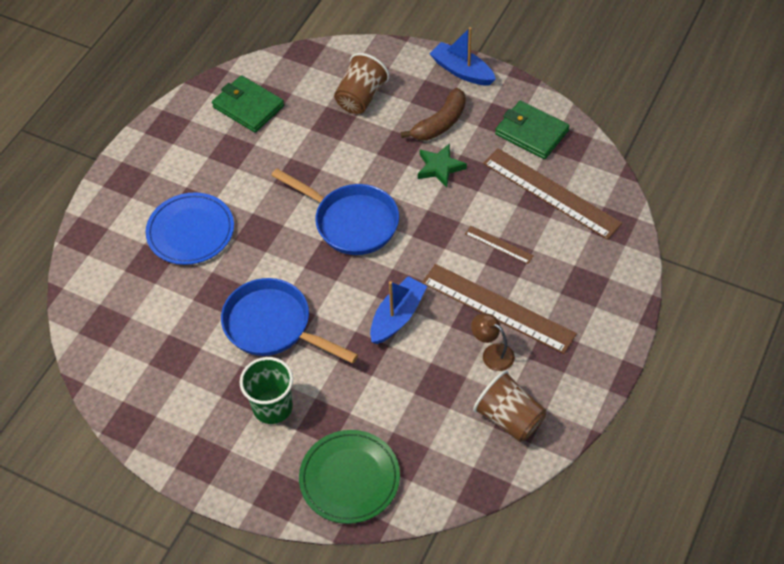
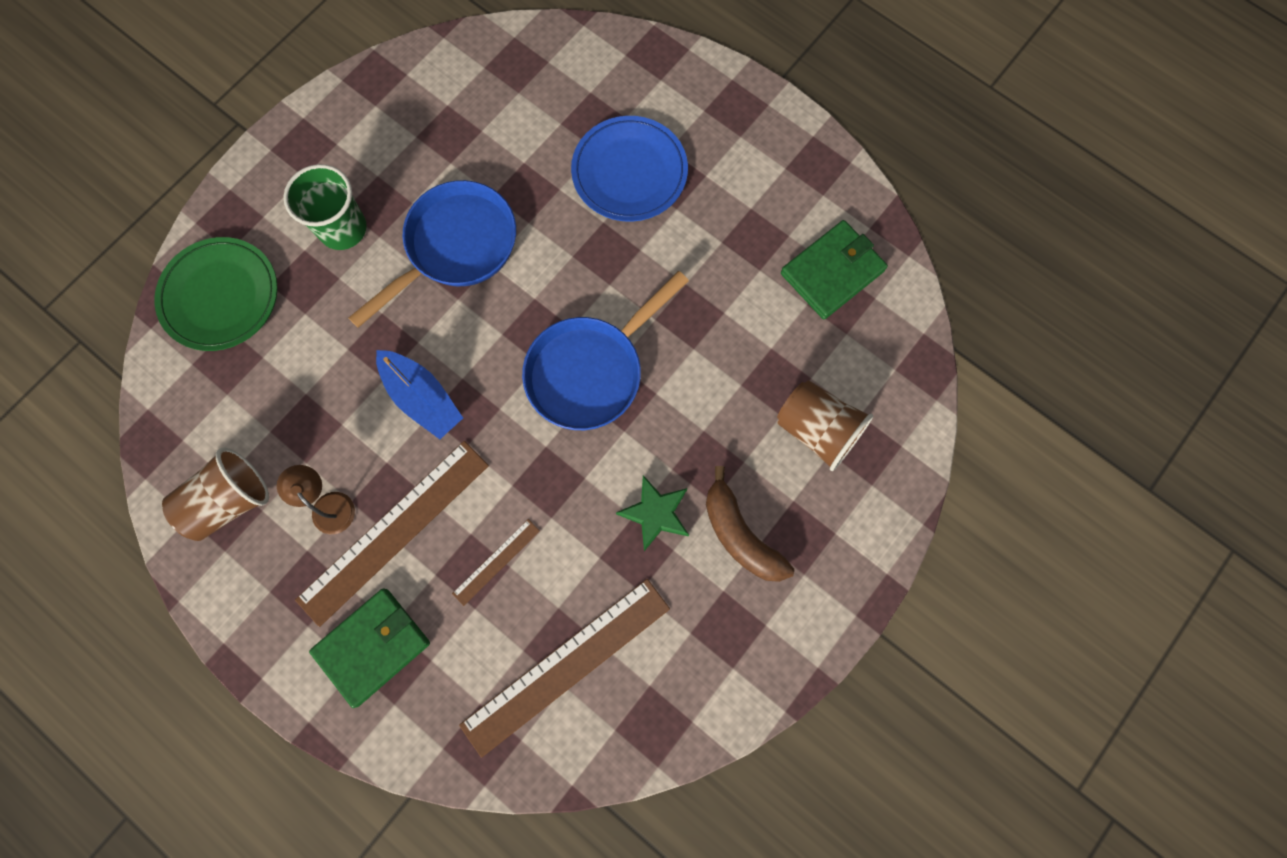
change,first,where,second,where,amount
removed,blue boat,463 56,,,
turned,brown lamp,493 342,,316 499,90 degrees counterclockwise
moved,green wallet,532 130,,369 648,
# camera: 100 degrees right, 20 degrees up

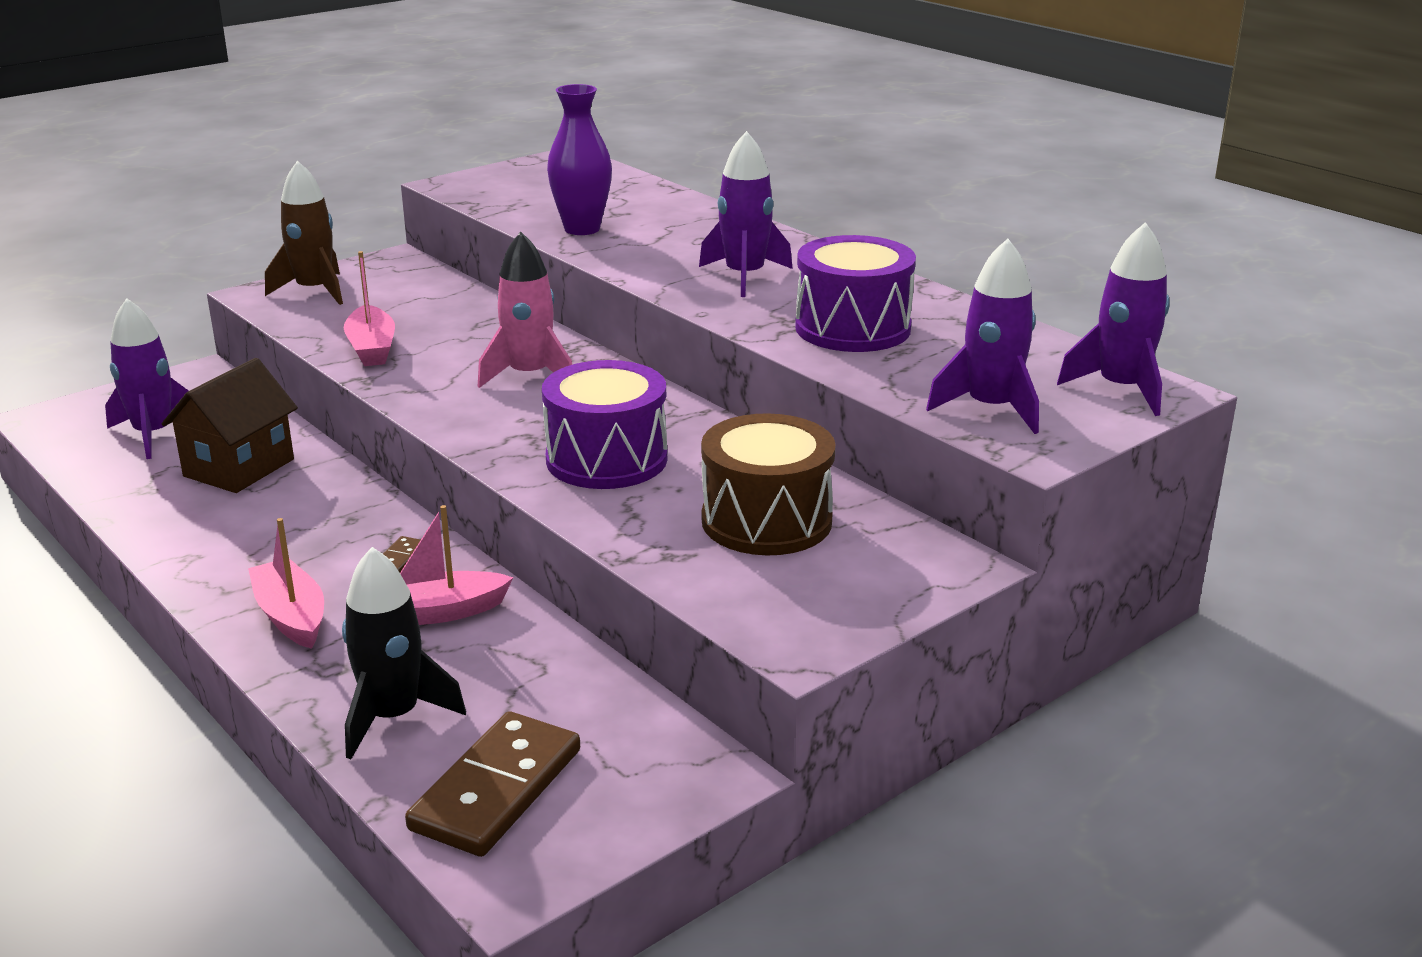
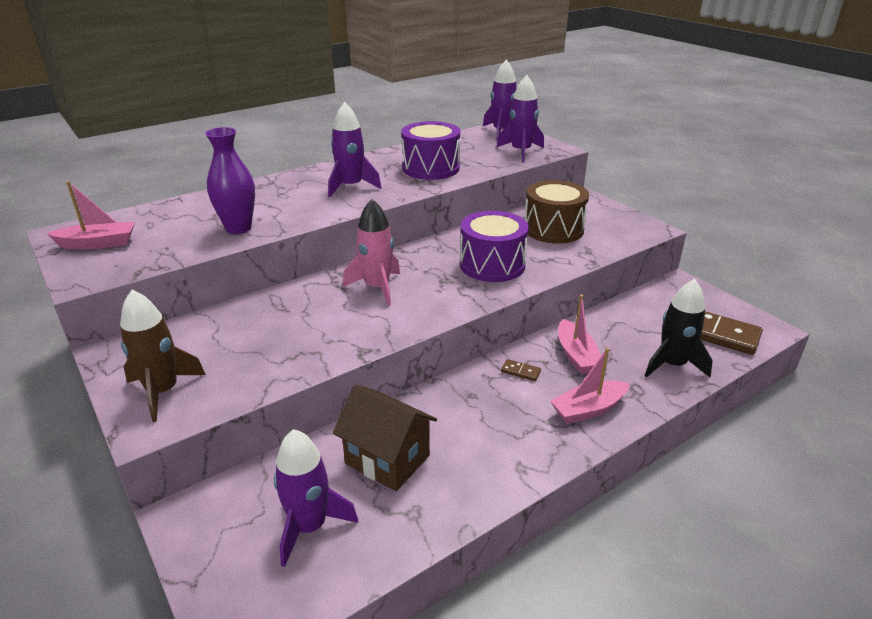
change,first,where,second,where,amount
moved,pink boat,369 308,,90 215,
# camera: 85 degrees left, 5 degrees up

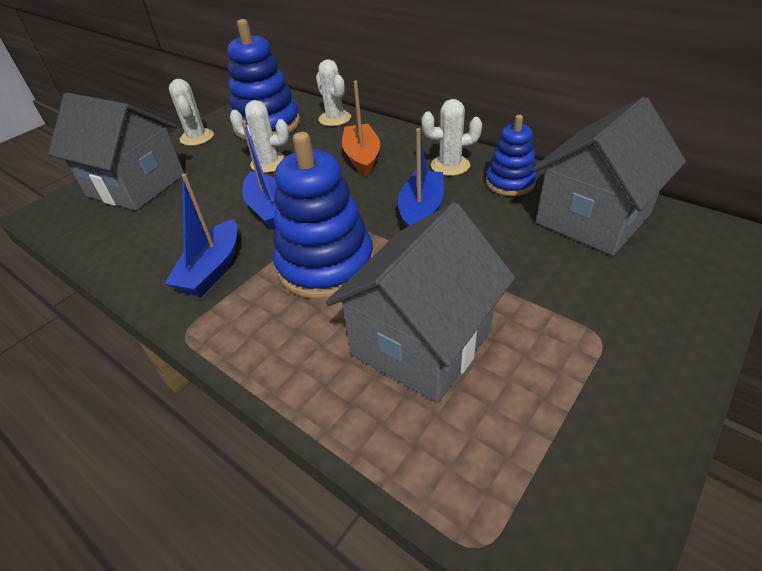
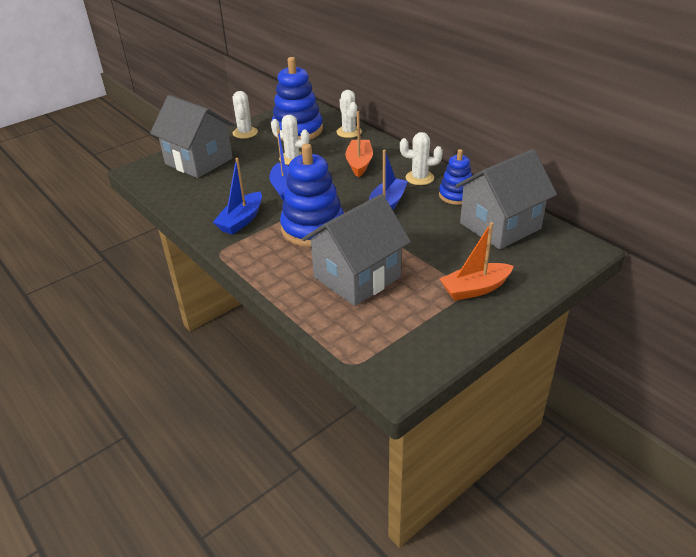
change,first,where,second,where,amount
added,,,orange boat,477 261,
# camera: 10 degrees right, 5 degrees down

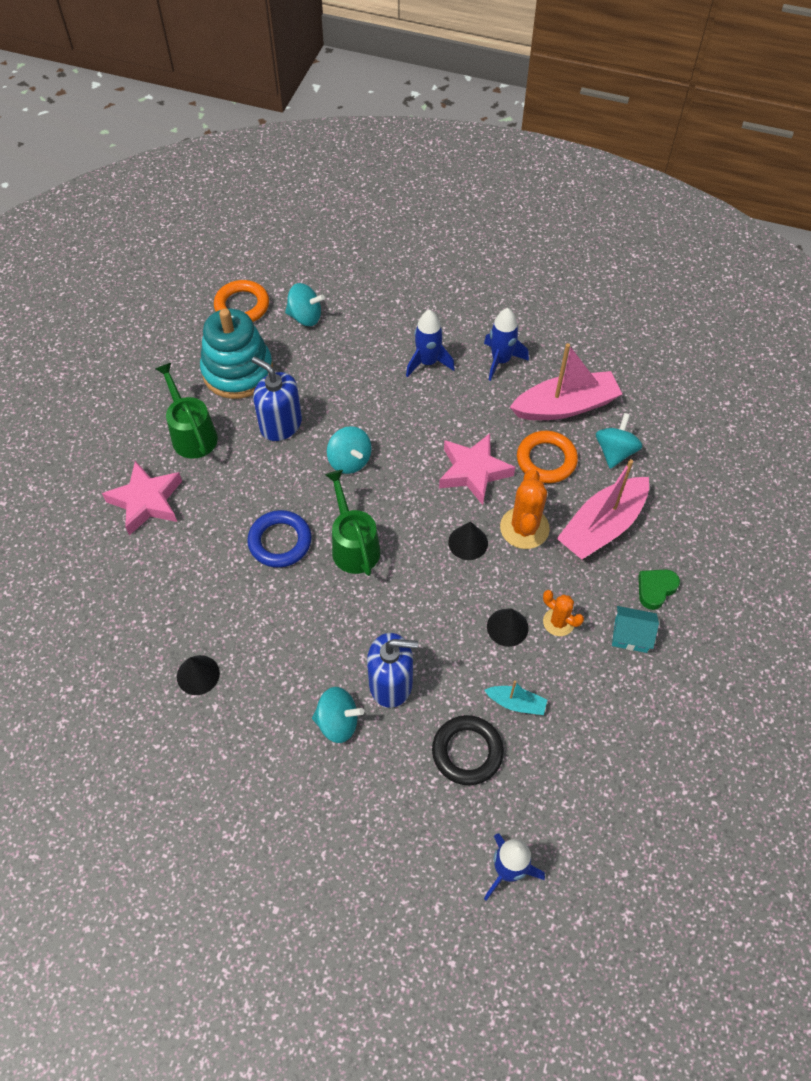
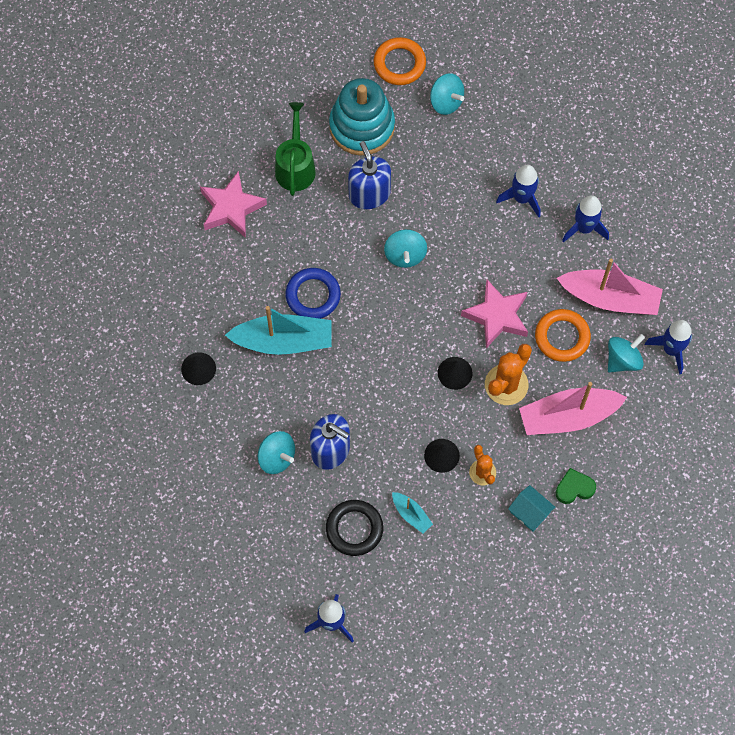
change,first,where,second,where,amount
removed,green watering can,352 523,,,
added,,,turquoise boat,278 330,
added,,,blue rocket,668 347,
# camera: 30 degrees right, 10 degrees up

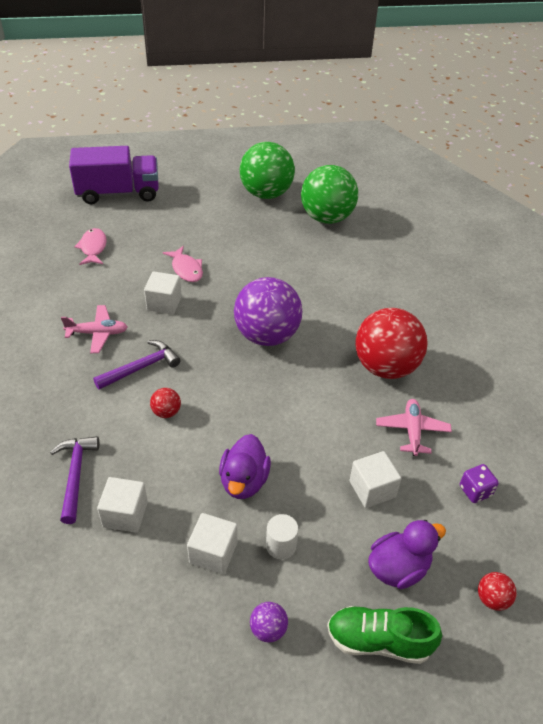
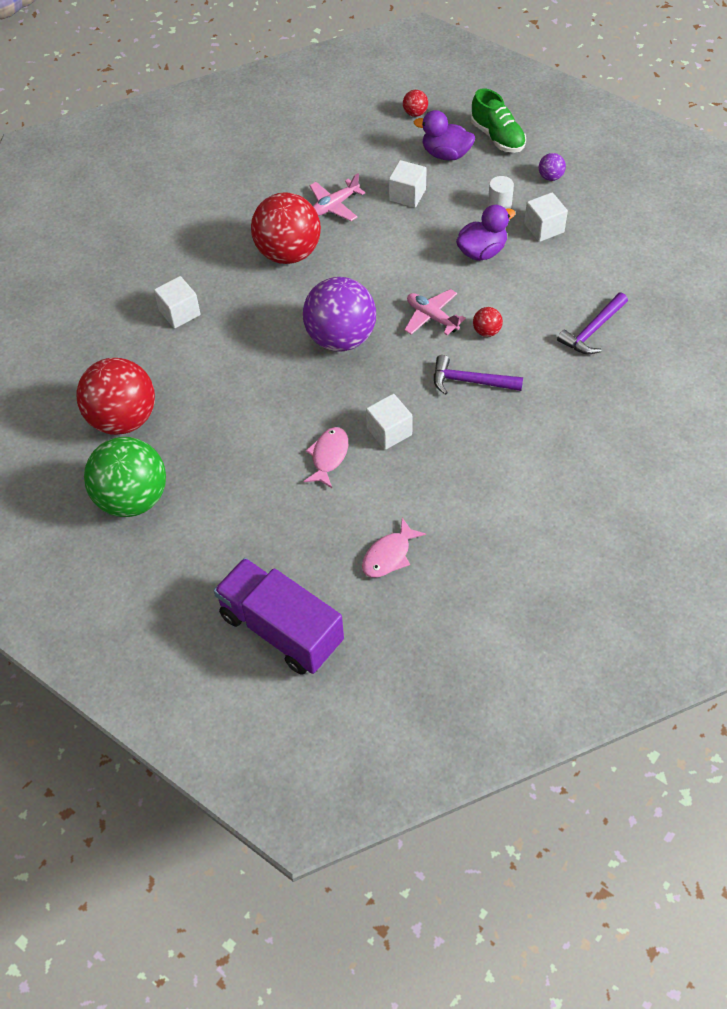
change,first,where,second,where,amount
moved,pink plane,94 329,,435 312,
moved,white cube,122 505,,177 302,
recoloured,green ball,329 194,red ball,116 396,
removed,purple dice,479 483,,,
# camera: 130 degrees left, 10 degrees up

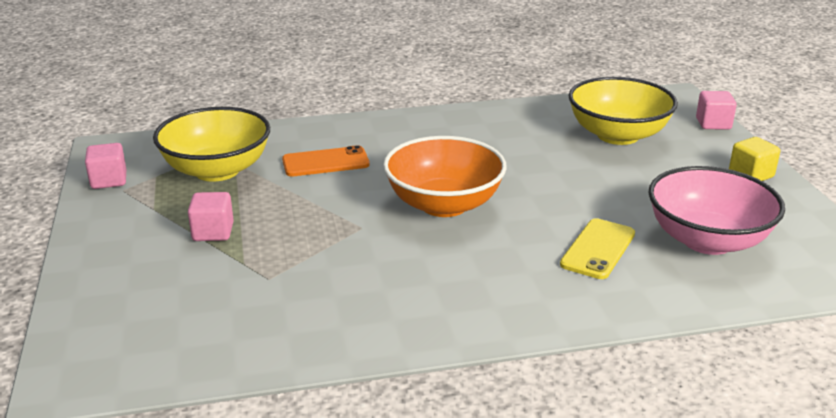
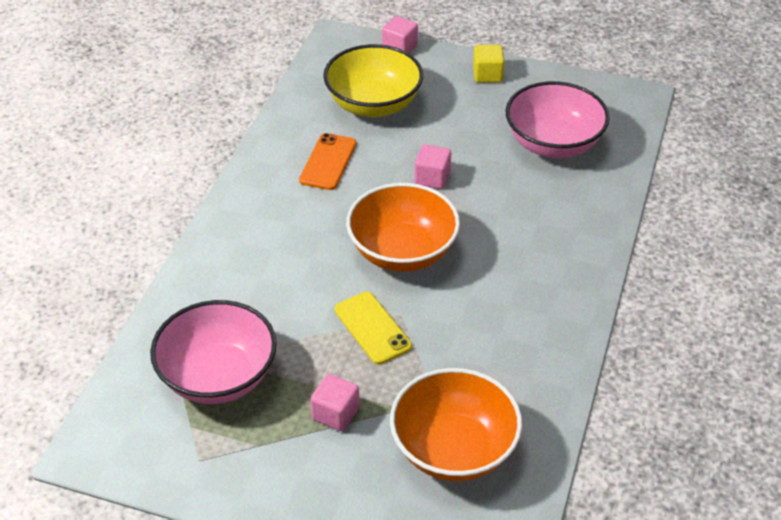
change,first,where,second,where,amount
moved,pink cube,105 166,,432 166,
recoloured,yellow bowl,211 144,pink bowl,213 352,
moved,orange phone,326 160,,327 161,
moved,yellow phone,597 248,,373 328,
added,,,orange bowl,456 424,
# camera: 60 degrees left, 15 degrees up

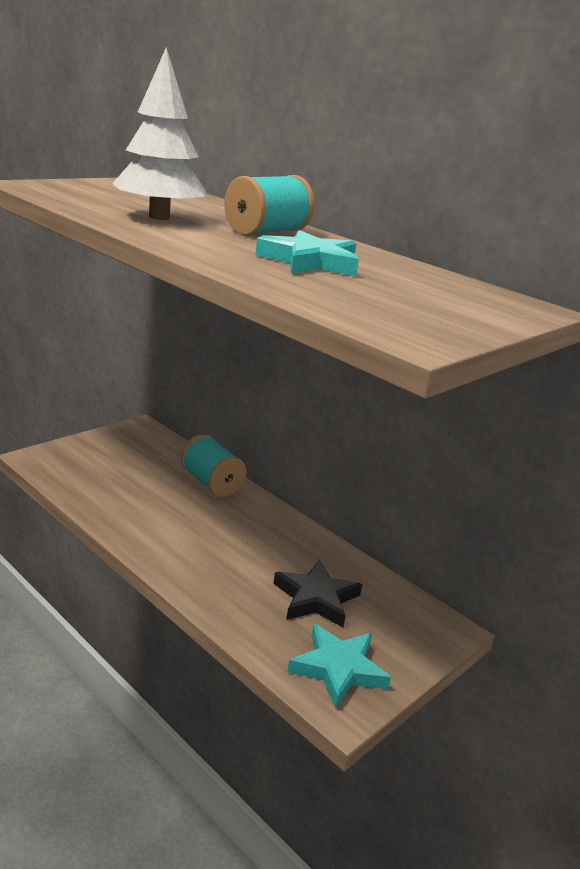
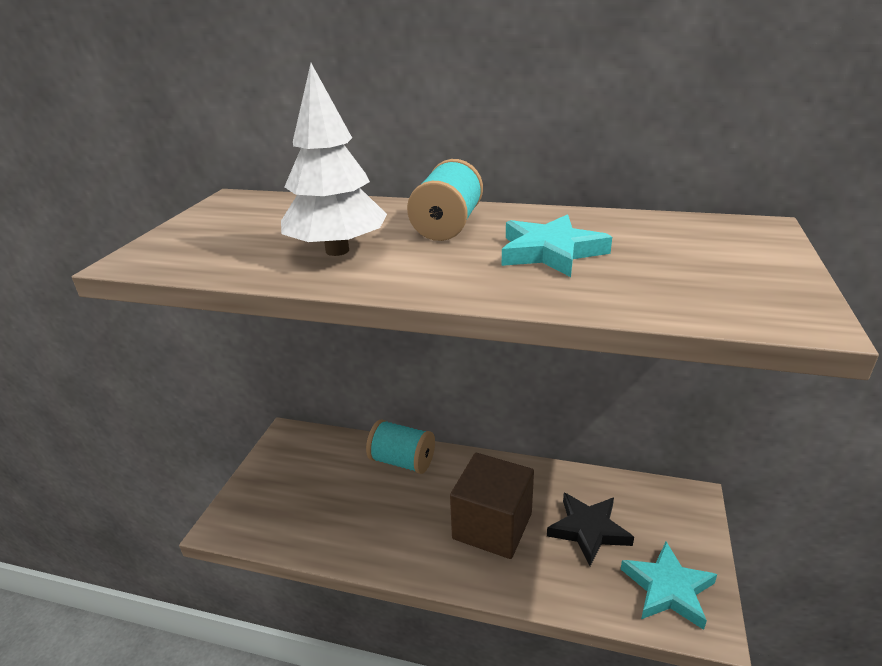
change,first,where,second,where,amount
added,,,brown cube,492 506,
# camera: 25 degrees left, 5 degrees up

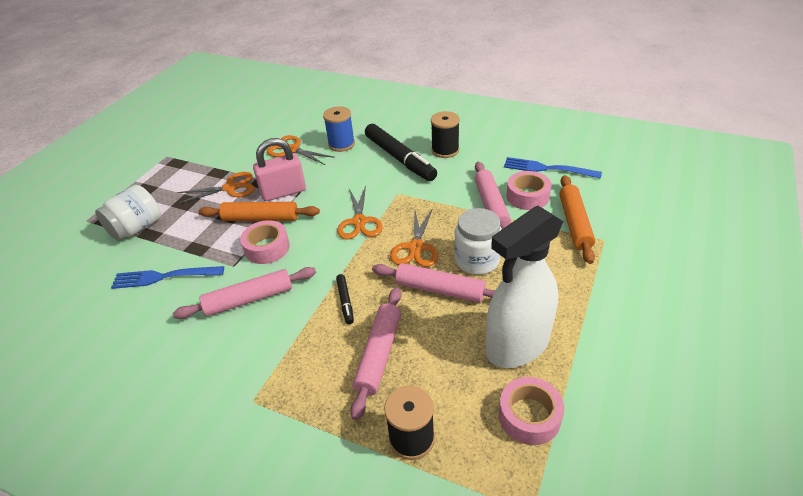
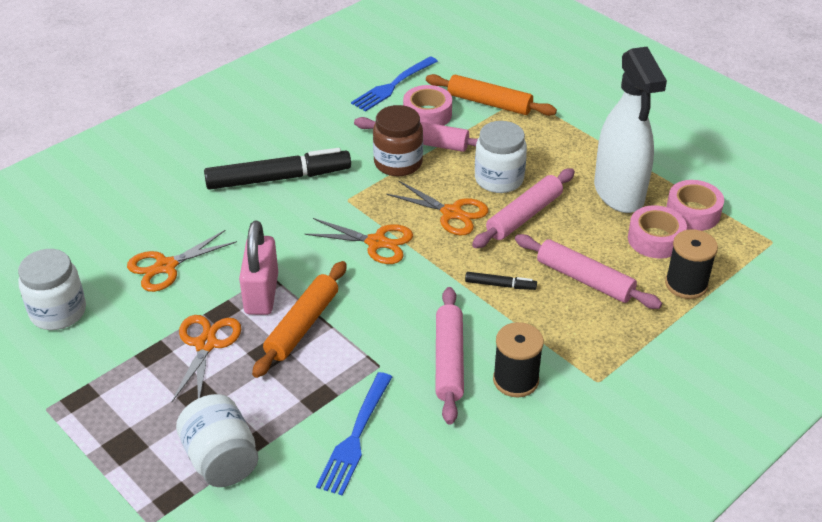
change,first,where,second,where,amount
moved,pink tape,265 242,,657 231,
removed,blue spool,339 129,,,
moved,black spool,445 134,,518 359,
added,,,white jar,52 289,
added,,,brown jar,398 140,
# camera: 70 degrees left, 0 degrees up

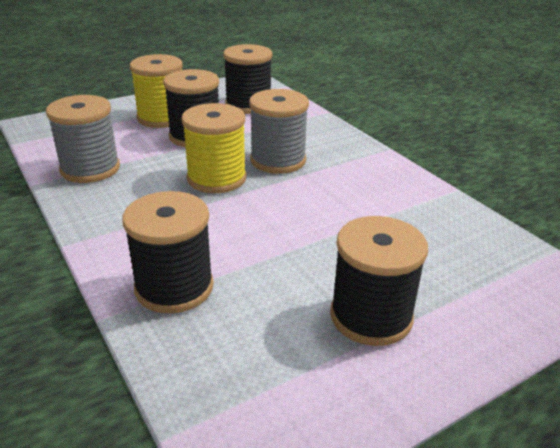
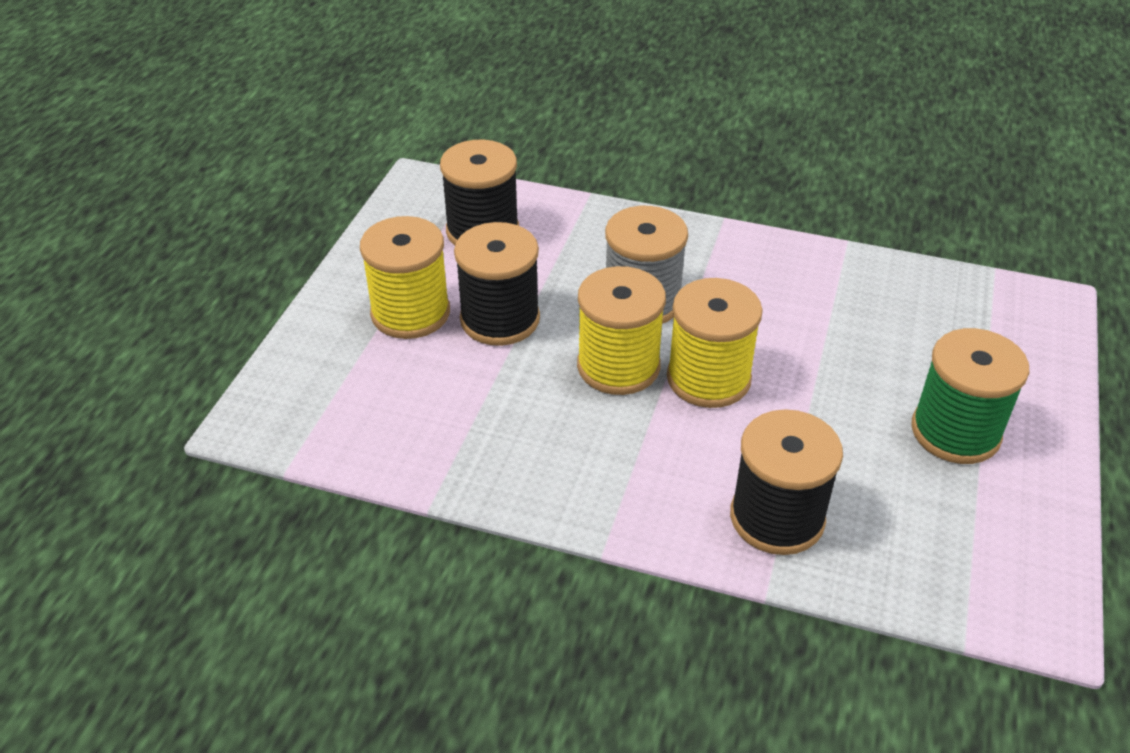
change,first,where,second,where,amount
removed,grey spool,83 139,,,
recoloured,black spool,379 281,green spool,970 396,
added,,,yellow spool,715 343,
# camera: 40 degrees left, 10 degrees up

